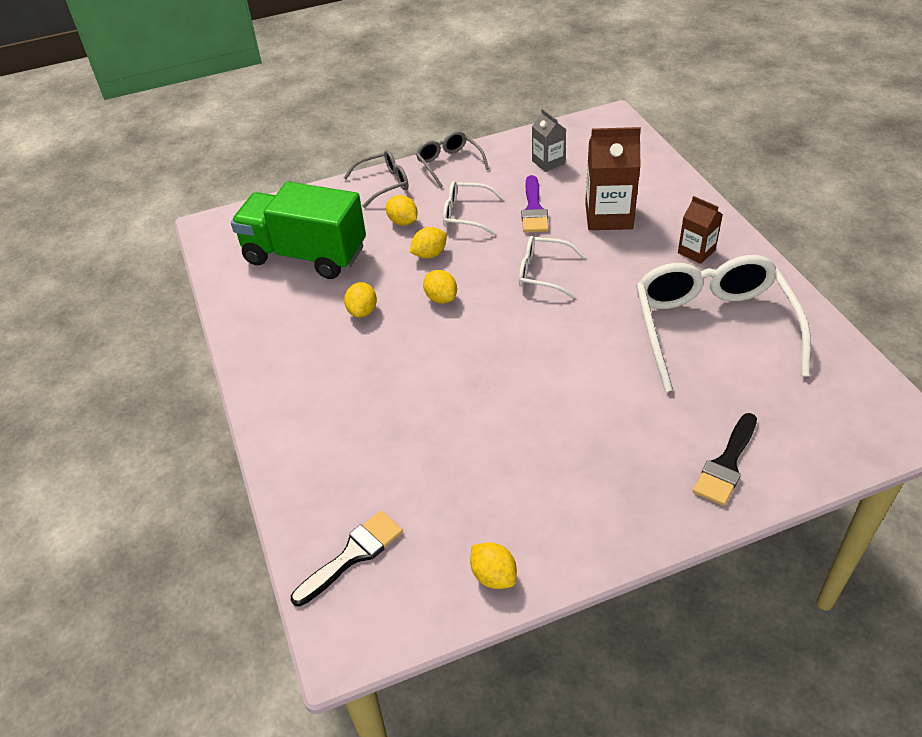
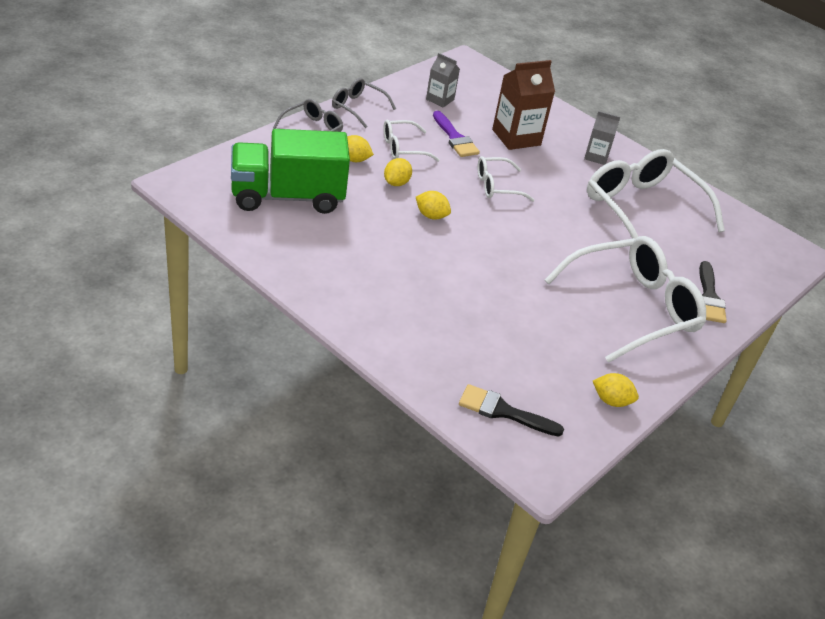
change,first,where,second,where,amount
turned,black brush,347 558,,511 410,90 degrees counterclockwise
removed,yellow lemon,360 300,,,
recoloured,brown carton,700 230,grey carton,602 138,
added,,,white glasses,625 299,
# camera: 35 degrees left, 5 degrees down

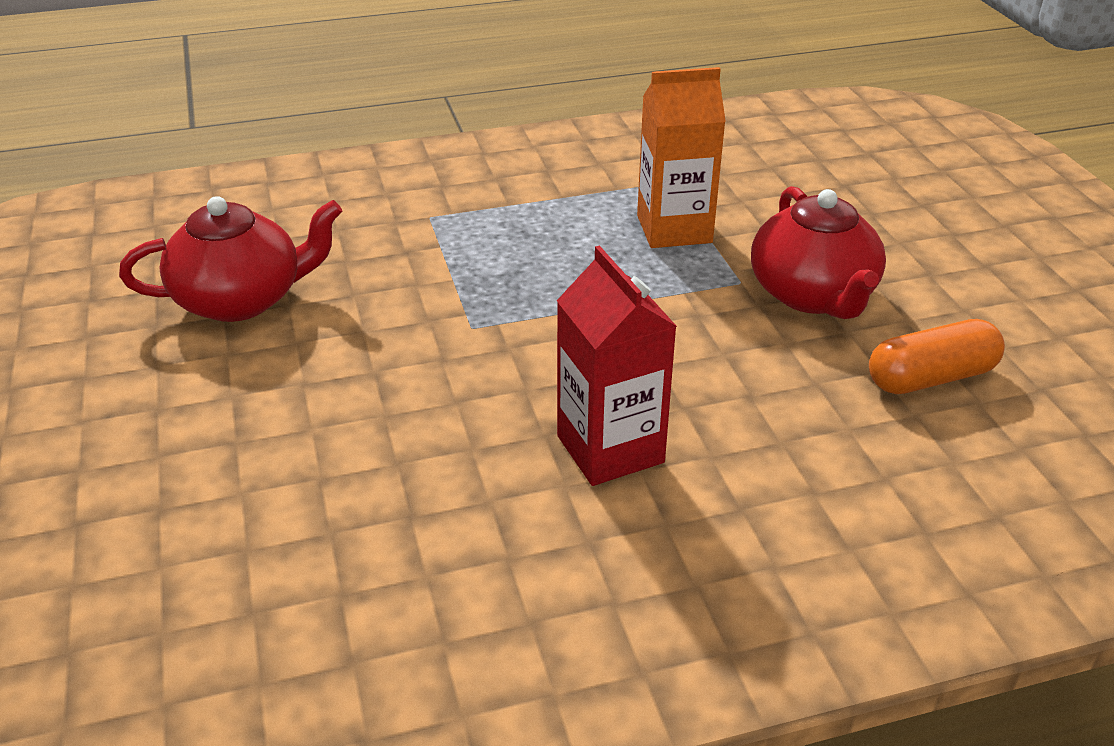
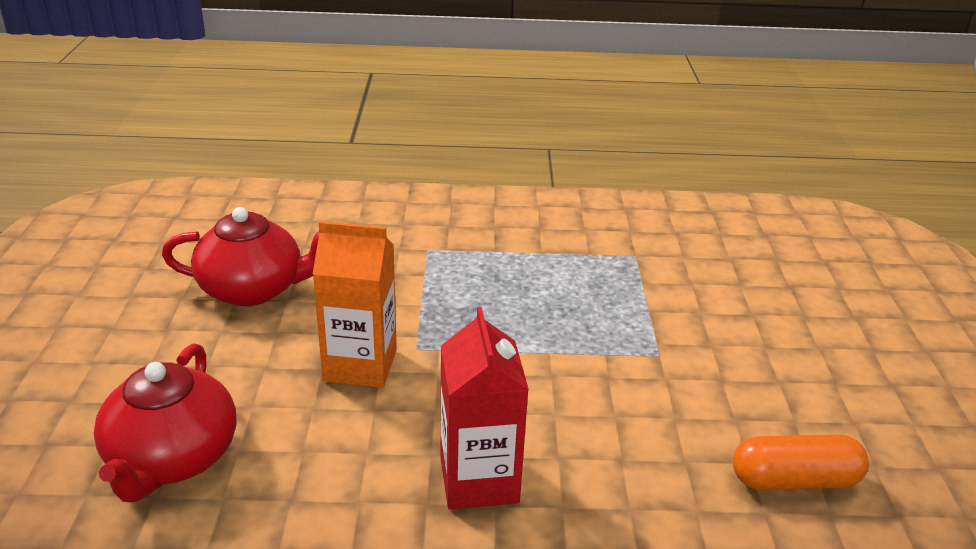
change,first,where,second,where,amount
moved,orange carton,681 157,,355 304,
moved,red teapot,818 252,,165 423,
# camera: 15 degrees right, 5 degrees down

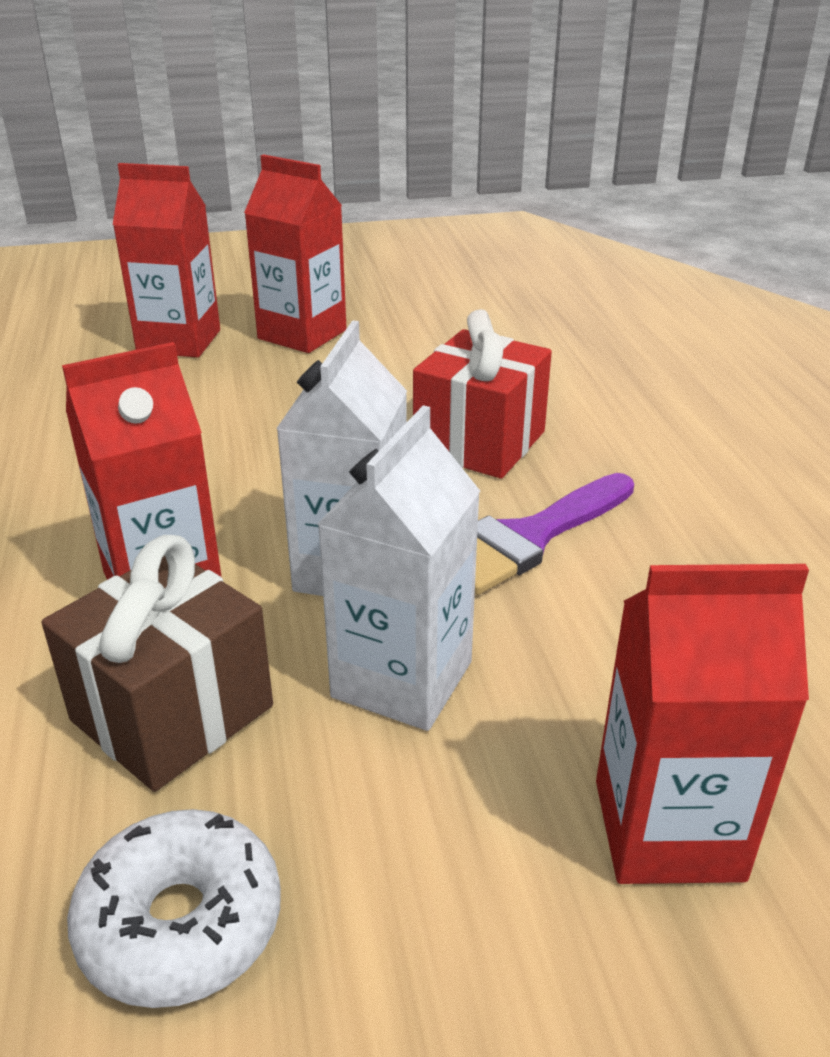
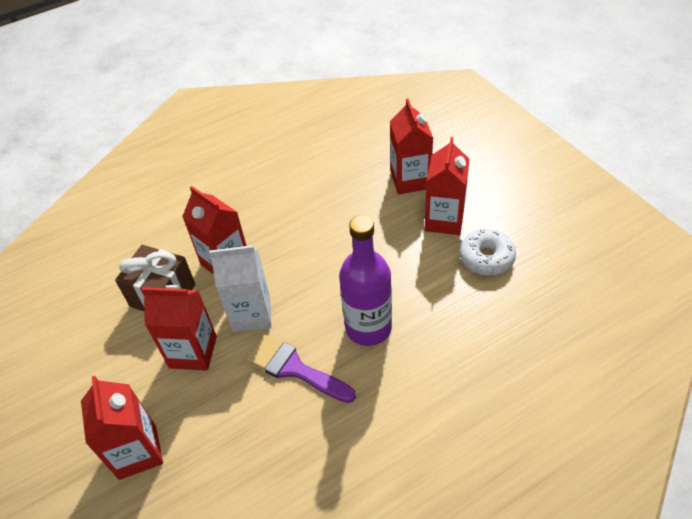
change,first,where,second,where,amount
moved,white donut,174 908,,487 252,
recoloured,white carton,398 568,red carton,179 328,
replaced,red gift,482 394,purple bottle,365 280,
# camera: 75 degrees right, 15 degrees up

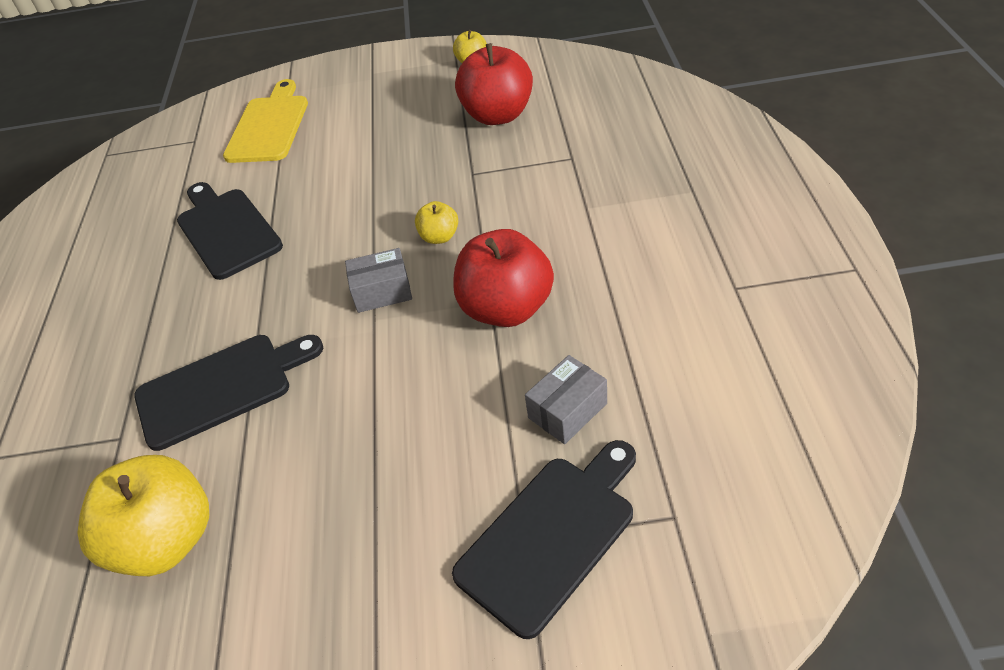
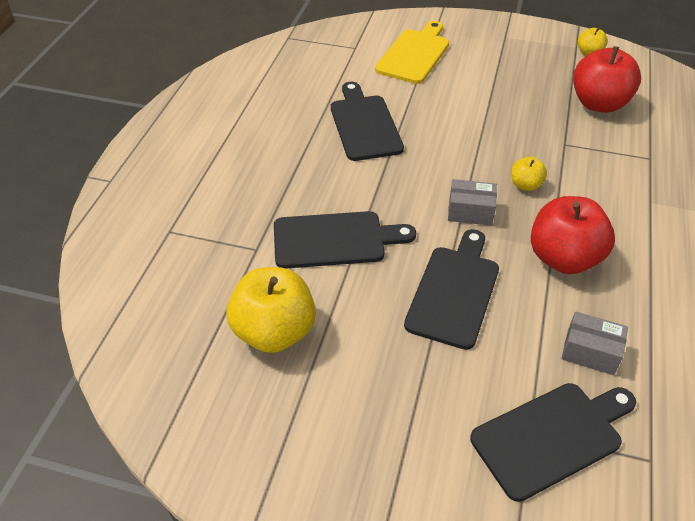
change,first,where,second,where,amount
turned,grey box,566 399,,594 343,45 degrees clockwise
added,,,black cutting board,451 289,
# camera: 15 degrees right, 0 degrees up

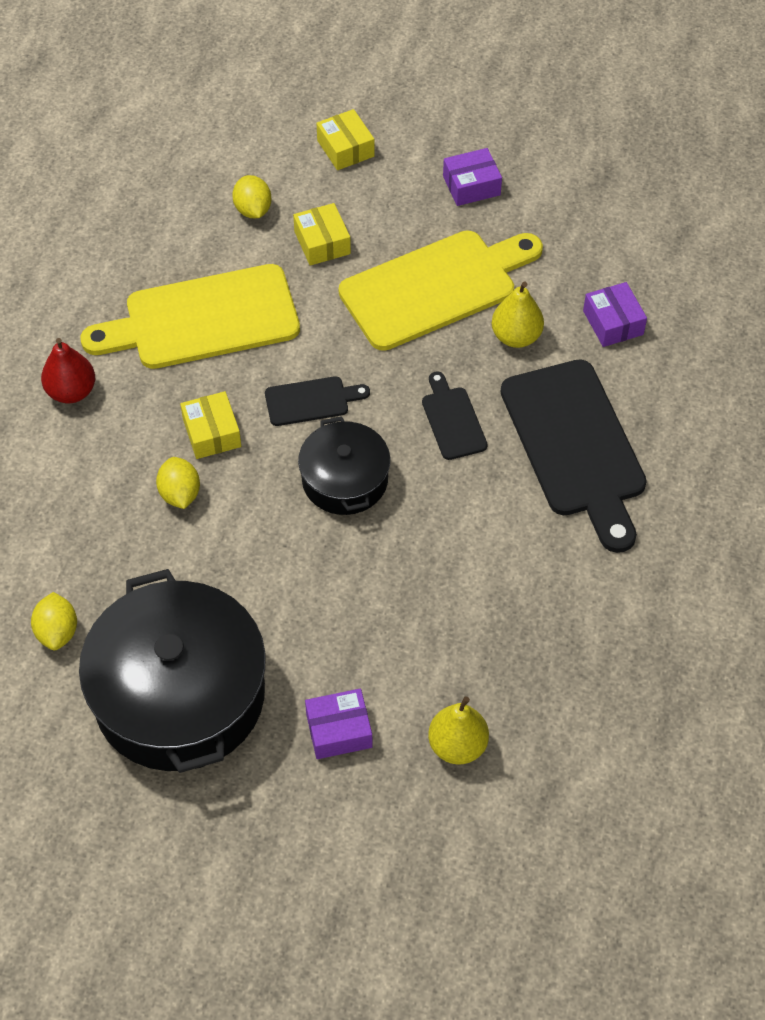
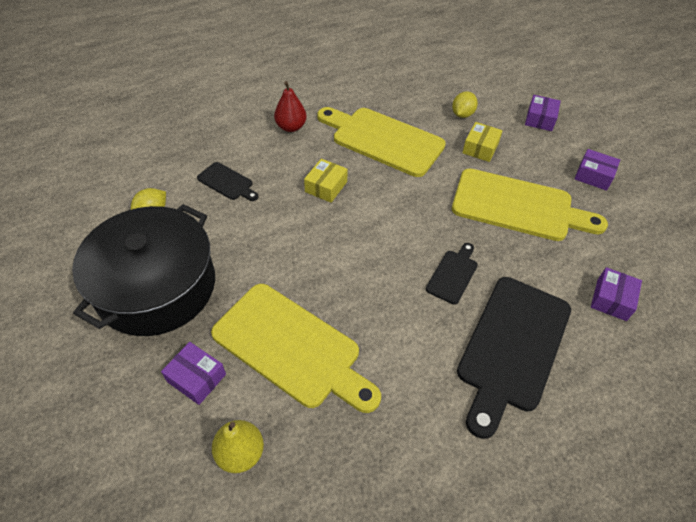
change,first,where,second,where,amount
removed,yellow lemon,178 483,,,
moved,black cutting board,317 401,,228 181,
removed,black pot,344 465,,,
recoloured,yellow box,345 139,purple box,543 113,
removed,yellow pear,518 315,,,
added,,,yellow cutting board,296 348,
# camera: 45 degrees right, 5 degrees down

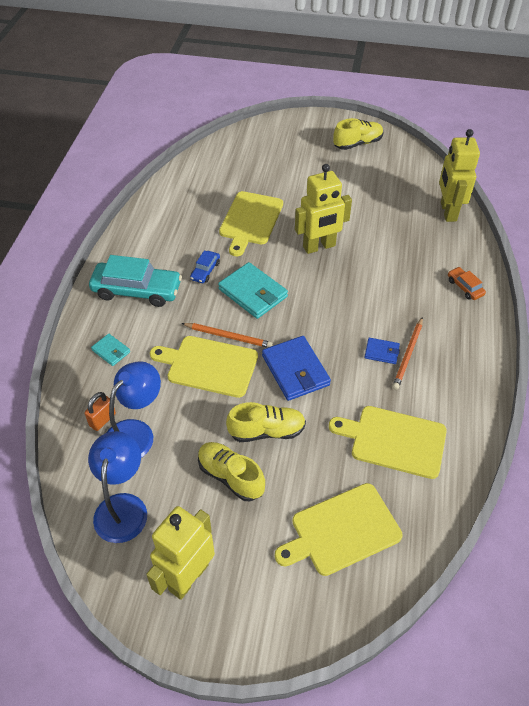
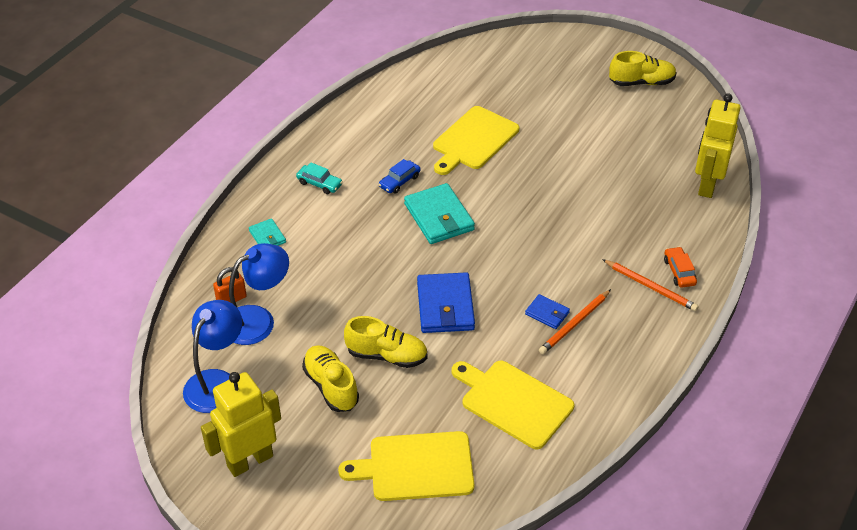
change,first,where,second,where,amount
resized,turquoise car,135 281,,319 178,x0.48
removed,yellow cutting board,204 367,,,
moved,orange pencil,227 335,,650 285,
removed,yellow robot,323 209,,,
# camera: 20 degrees right, 5 degrees down

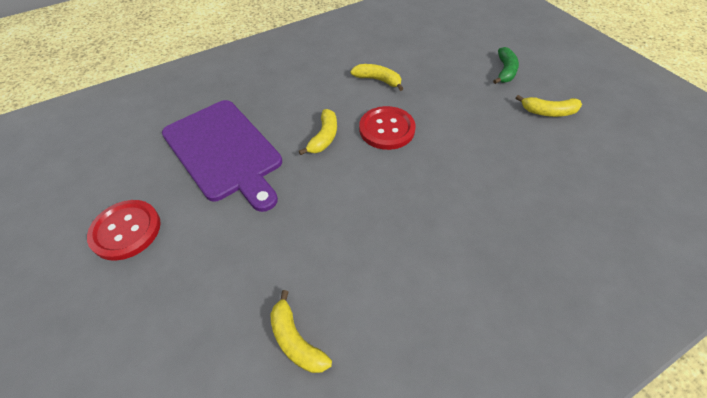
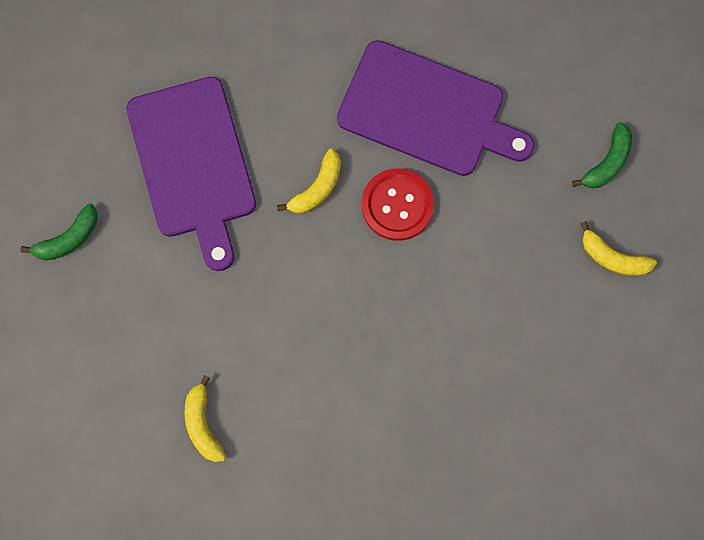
change,first,where,second,where,amount
replaced,red button,124 230,green banana,58 232,
replaced,yellow banana,377 77,purple cutting board,436 108,
# camera: 20 degrees right, 25 degrees up

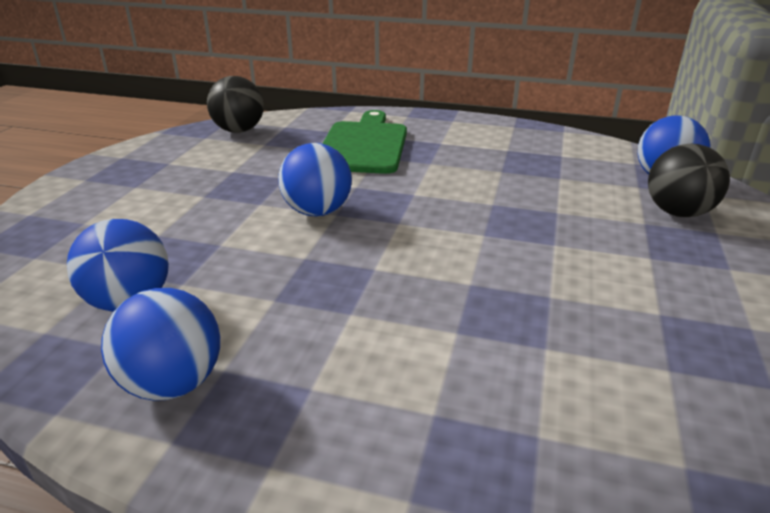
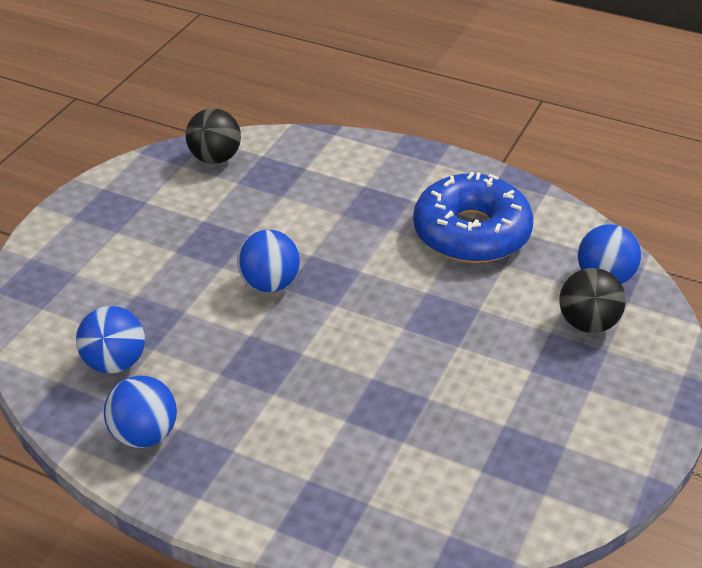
change,first,where,second,where,amount
removed,green cutting board,364 142,,,
added,,,blue donut,473 217,
# camera: 10 degrees right, 10 degrees up

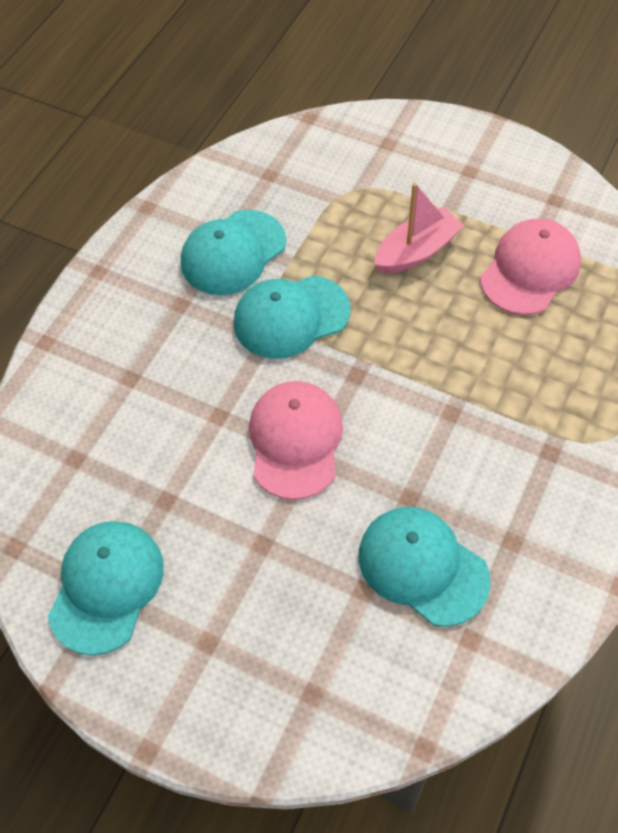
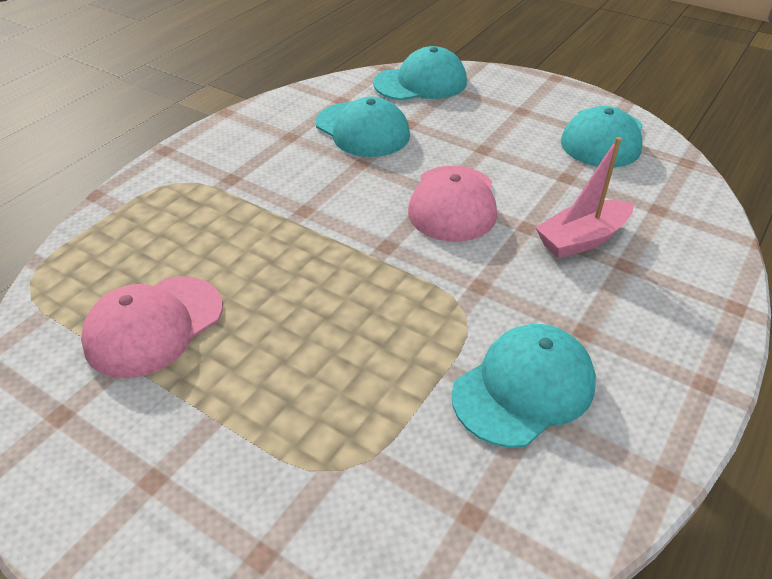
change,first,where,second,where,amount
moved,turquoise cap,292 317,,420 73,
moved,pink boat,419 228,,584 198,
# camera: 175 degrees left, 15 degrees down

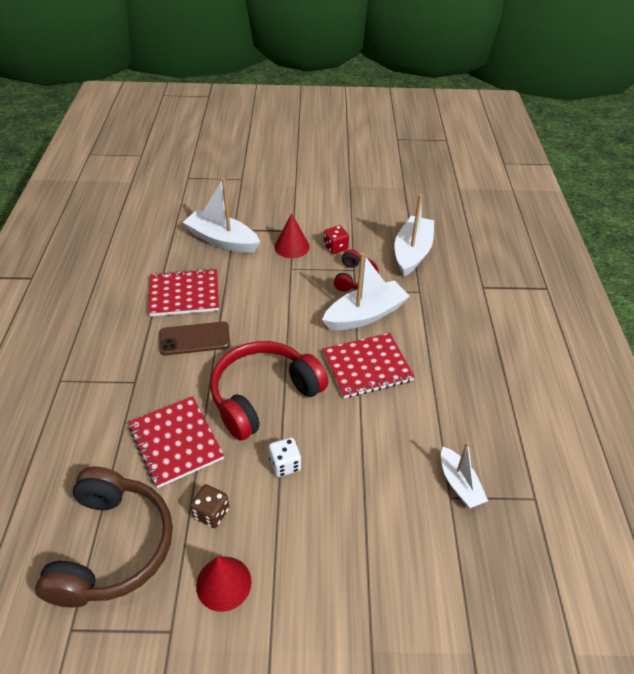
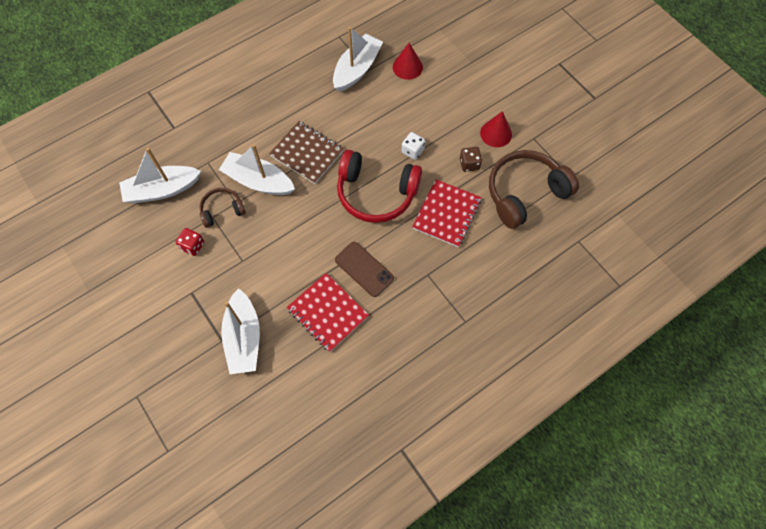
change,first,where,second,where,amount
moved,red cone,292 235,,408 61,
recoloured,red notebook,369 365,brown notebook,306 152,
recoloured,red headphones,356 270,brown headphones,223 208,
resized,white boat,464 475,,358 59,x1.66
# camera: 125 degrees left, 20 degrees up

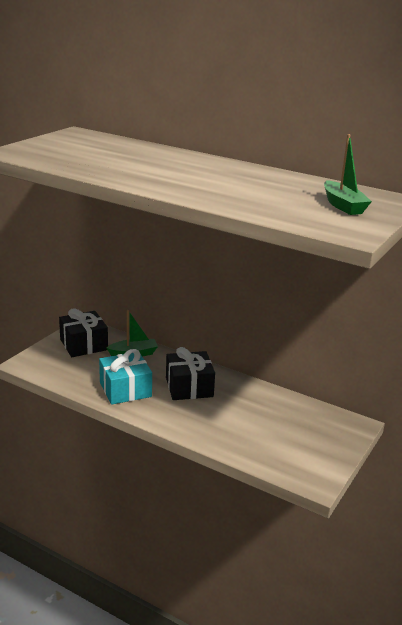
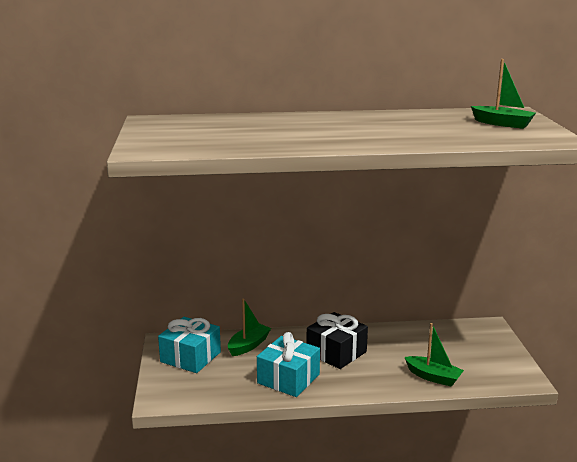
change,first,where,second,where,amount
recoloured,black gift,83 332,turquoise gift,189 345,
added,,,green boat,434 355,
# camera: 35 degrees left, 5 degrees down

